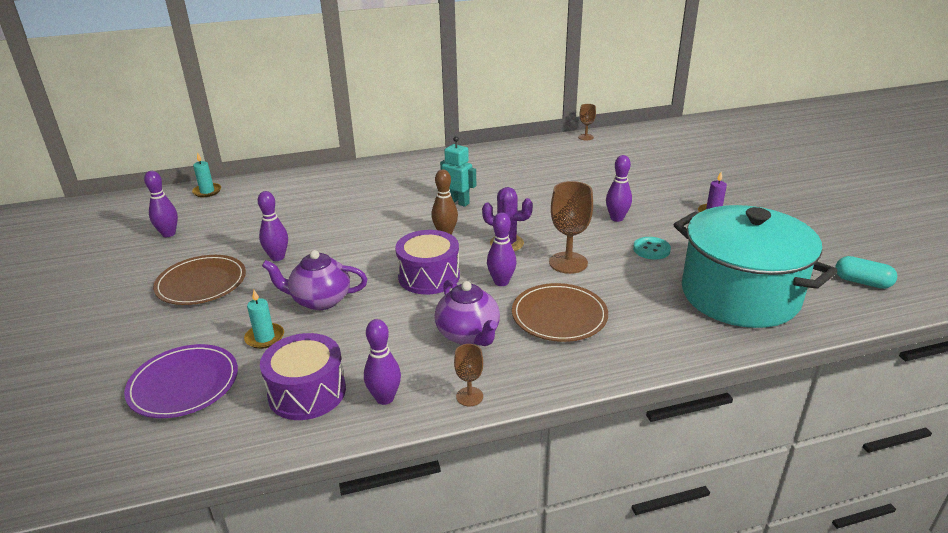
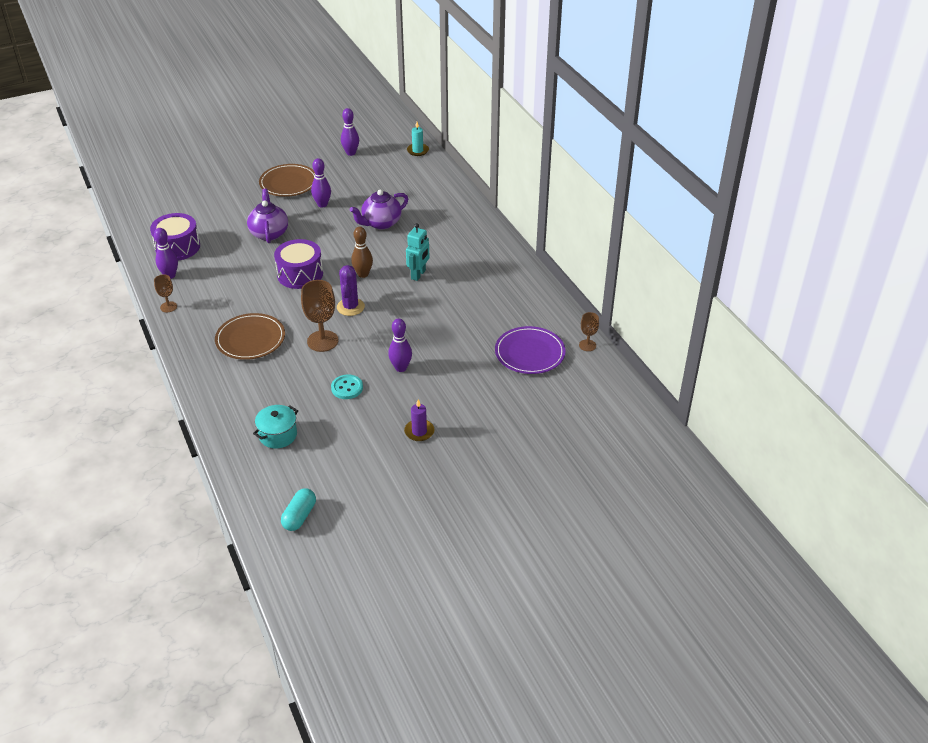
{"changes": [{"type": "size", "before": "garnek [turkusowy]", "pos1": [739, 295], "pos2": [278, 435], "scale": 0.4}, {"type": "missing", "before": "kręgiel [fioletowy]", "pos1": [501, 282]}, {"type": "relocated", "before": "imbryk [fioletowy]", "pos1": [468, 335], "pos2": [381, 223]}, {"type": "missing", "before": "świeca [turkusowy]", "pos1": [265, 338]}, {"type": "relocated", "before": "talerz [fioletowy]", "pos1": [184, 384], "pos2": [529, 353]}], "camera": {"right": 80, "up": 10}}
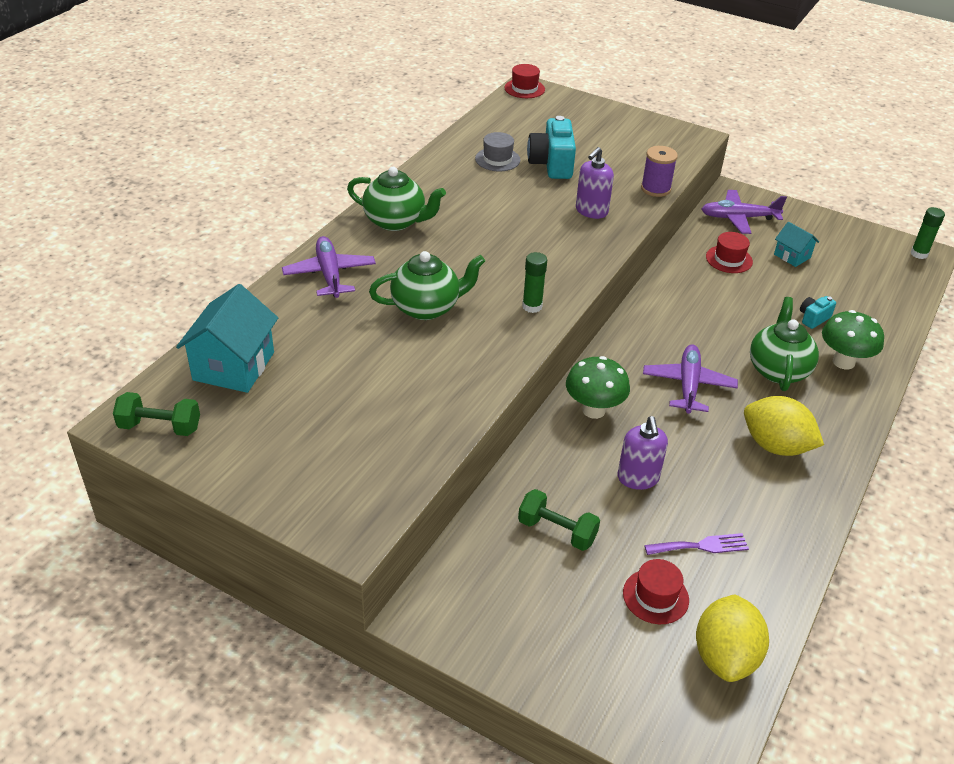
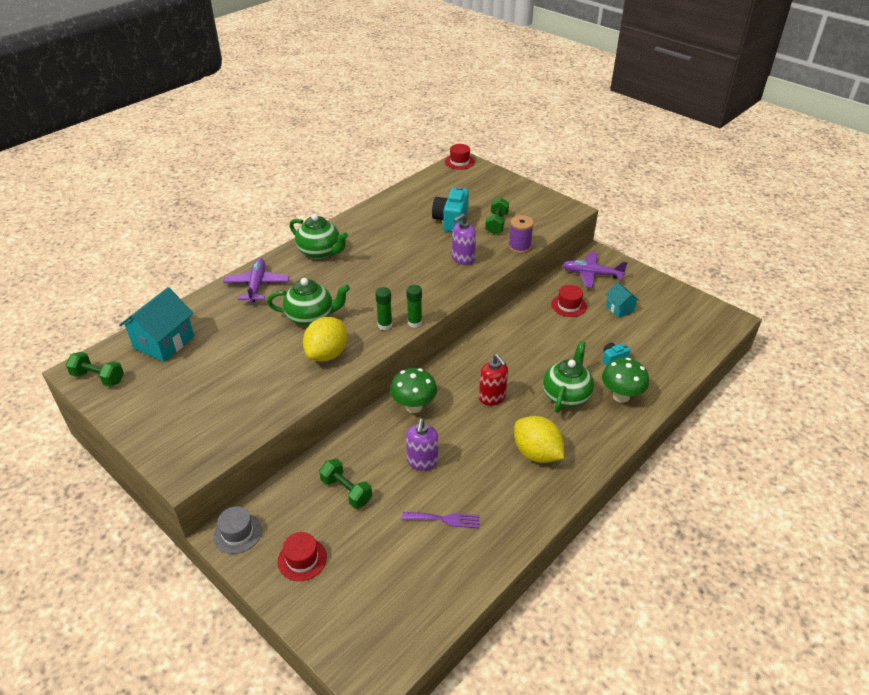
{"changes": [{"type": "relocated", "before": "kapelusz [szary]", "pos1": [497, 159], "pos2": [237, 533]}, {"type": "relocated", "before": "klej w sztyfcie [zielony]", "pos1": [919, 254], "pos2": [414, 323]}, {"type": "exchanged", "before": "samolot [fioletowy]", "after": "dozownik mydła [czerwony]", "pos1": [688, 385], "pos2": [492, 397]}, {"type": "relocated", "before": "kapelusz [czerwony]", "pos1": [655, 596], "pos2": [302, 559]}, {"type": "relocated", "before": "cytryna [żółty]", "pos1": [725, 656], "pos2": [327, 354]}, {"type": "appeared", "after": "hantel [zielony]", "pos2": [496, 224]}], "camera": {"right": 15, "up": 0}}
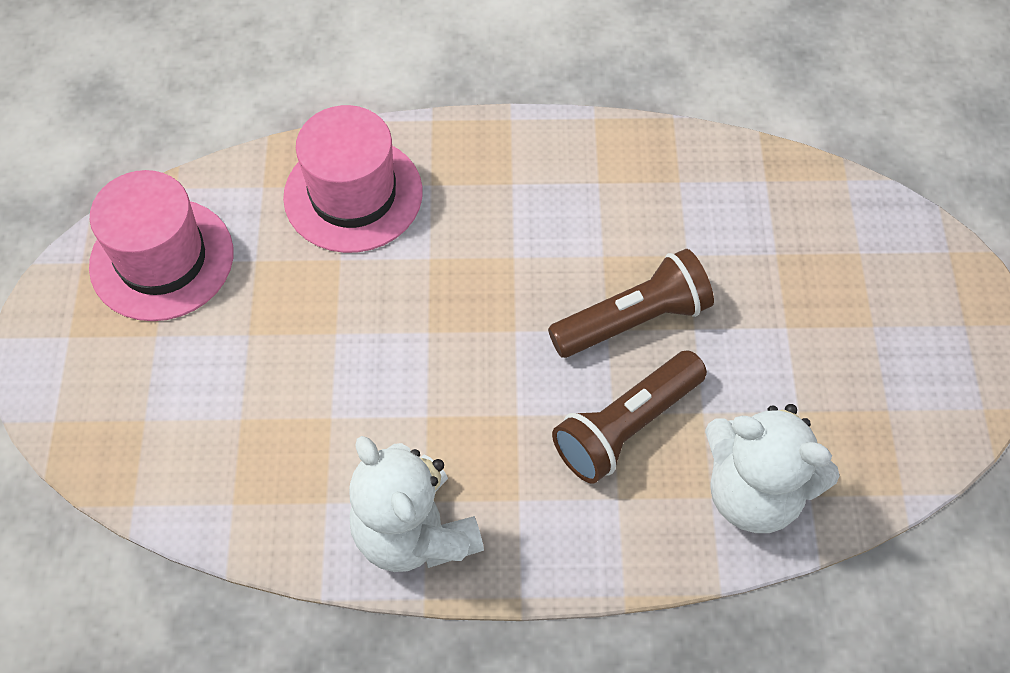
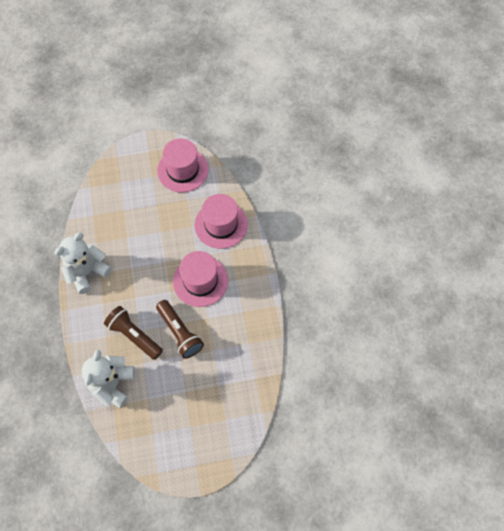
{"changes": [{"type": "appeared", "after": "kapelusz [różowy]", "pos2": [200, 281]}], "camera": {"right": 80, "up": 5}}
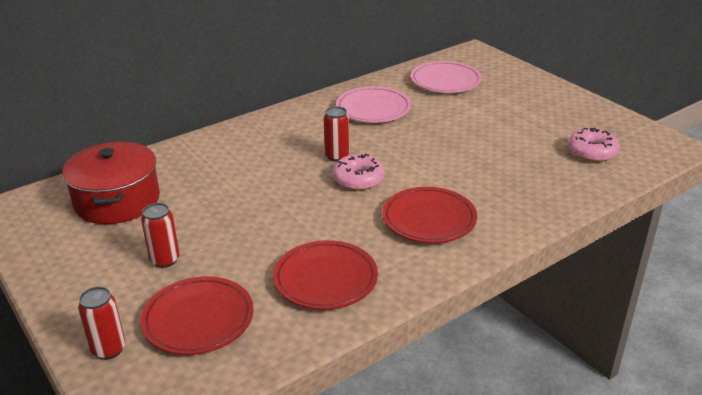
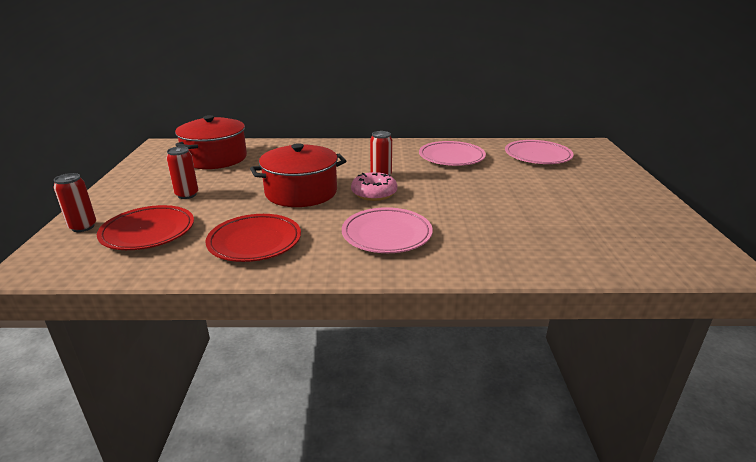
{"changes": [{"type": "missing", "before": "donut [różowy]", "pos1": [592, 152]}, {"type": "colour", "before": "talerz [czerwony]", "after": "talerz [różowy]", "pos1": [429, 219], "pos2": [386, 235]}, {"type": "appeared", "after": "garnek [czerwony]", "pos2": [301, 192]}], "camera": {"right": 35, "up": -5}}
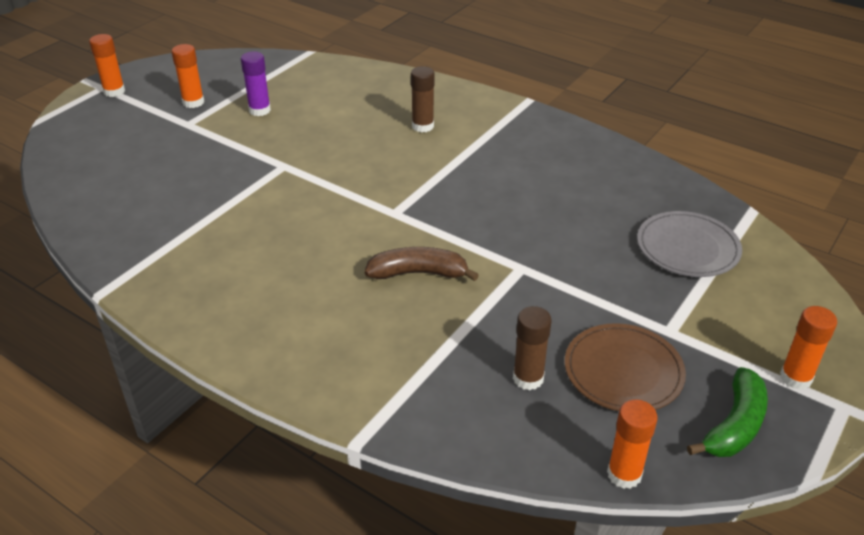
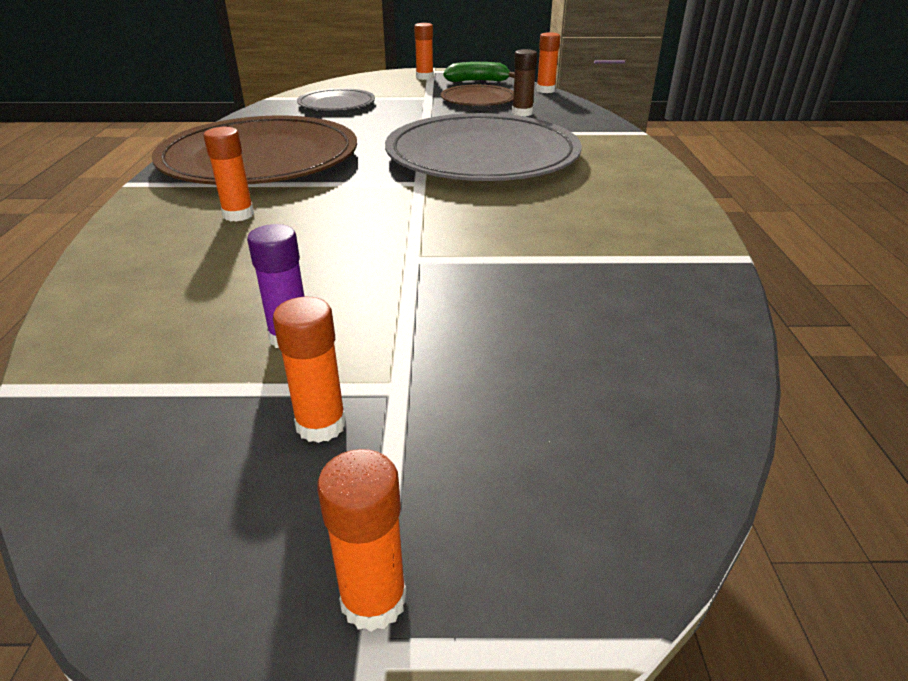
{"changes": [{"type": "colour", "before": "klej w sztyfcie [brązowy]", "after": "klej w sztyfcie [pomarańczowy]", "pos1": [423, 126], "pos2": [238, 215]}, {"type": "exchanged", "before": "banan [brązowy]", "after": "talerz [szary]", "pos1": [418, 273], "pos2": [482, 155]}, {"type": "appeared", "after": "talerz [brązowy]", "pos2": [260, 158]}], "camera": {"right": -125, "up": -5}}
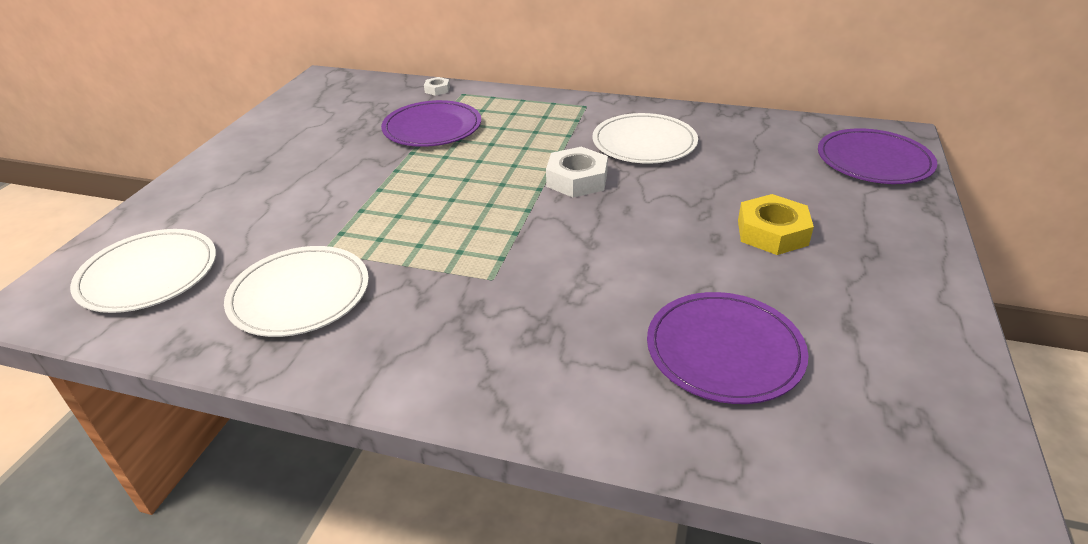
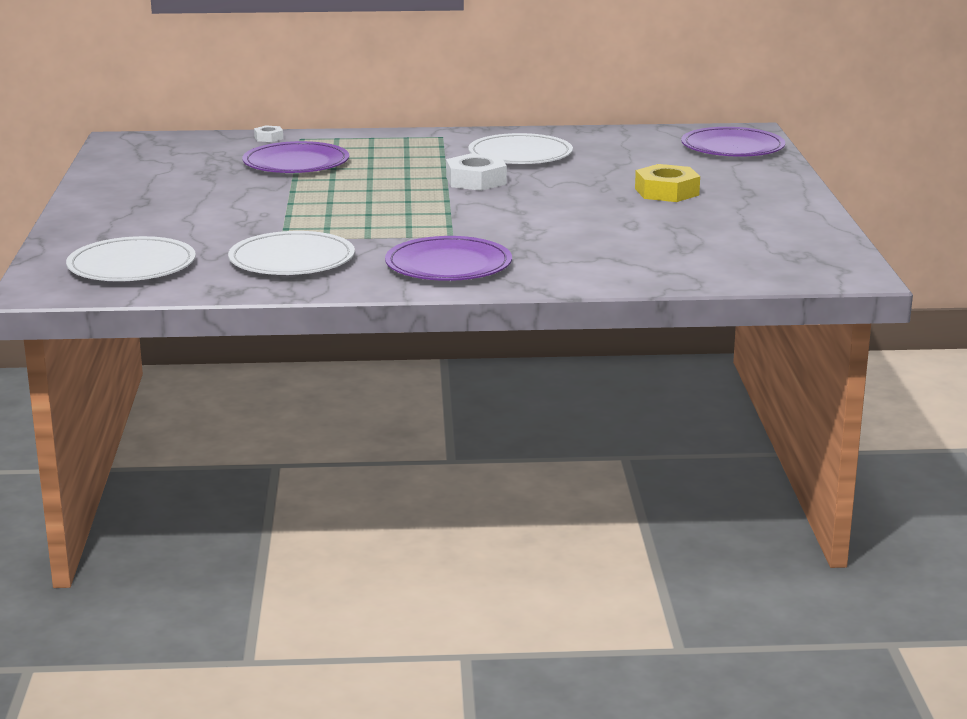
{"changes": [{"type": "relocated", "before": "talerz [fioletowy]", "pos1": [724, 350], "pos2": [448, 265]}], "camera": {"right": -20, "up": -15}}
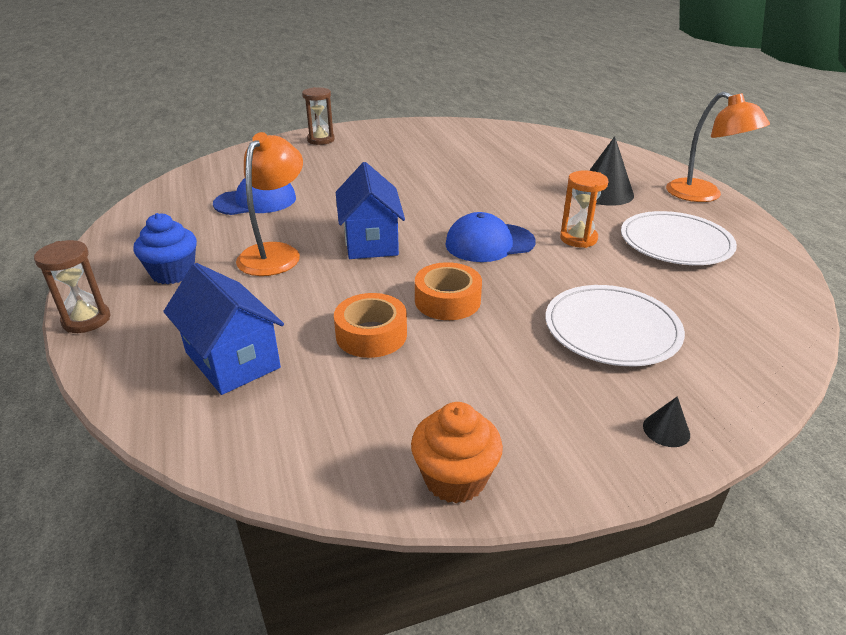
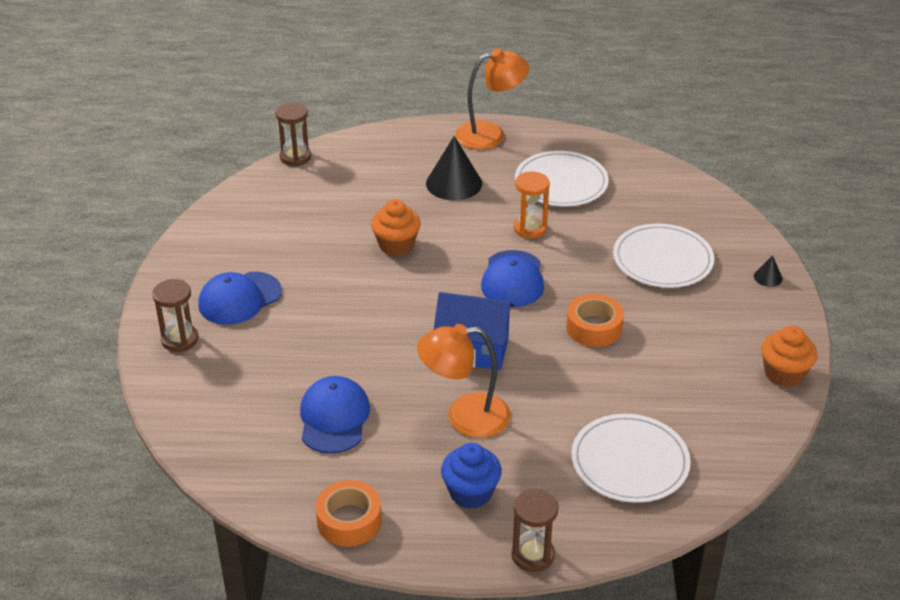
{"changes": [{"type": "spun", "before": "lampka [pomarańczowy]", "pos1": [275, 253], "pos2": [465, 417], "turn": -45}, {"type": "exchanged", "before": "domek [niebieski]", "after": "talerz [biały]", "pos1": [232, 360], "pos2": [630, 461]}, {"type": "relocated", "before": "taśma klejąca [pomarańczowy]", "pos1": [371, 335], "pos2": [349, 521]}, {"type": "appeared", "after": "klepsydra [brązowy]", "pos2": [295, 157]}, {"type": "appeared", "after": "muffinka [pomarańczowy]", "pos2": [396, 245]}, {"type": "appeared", "after": "czapka [niebieski]", "pos2": [239, 298]}], "camera": {"right": -70, "up": 5}}
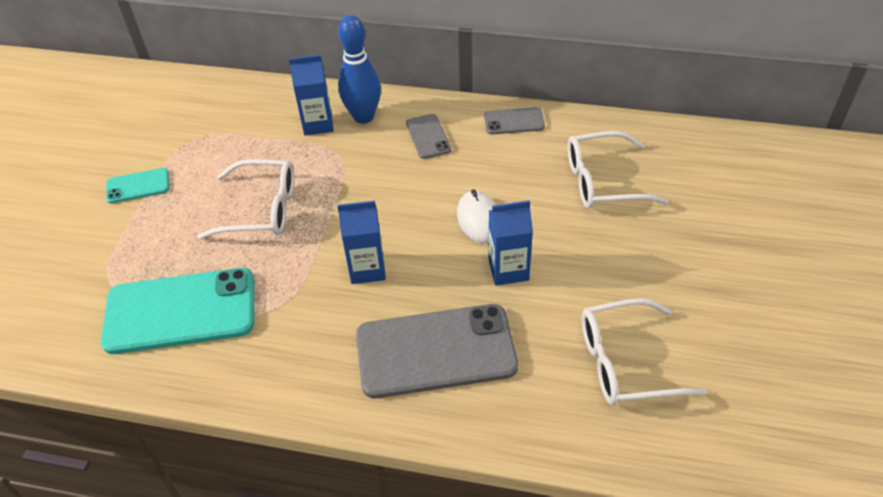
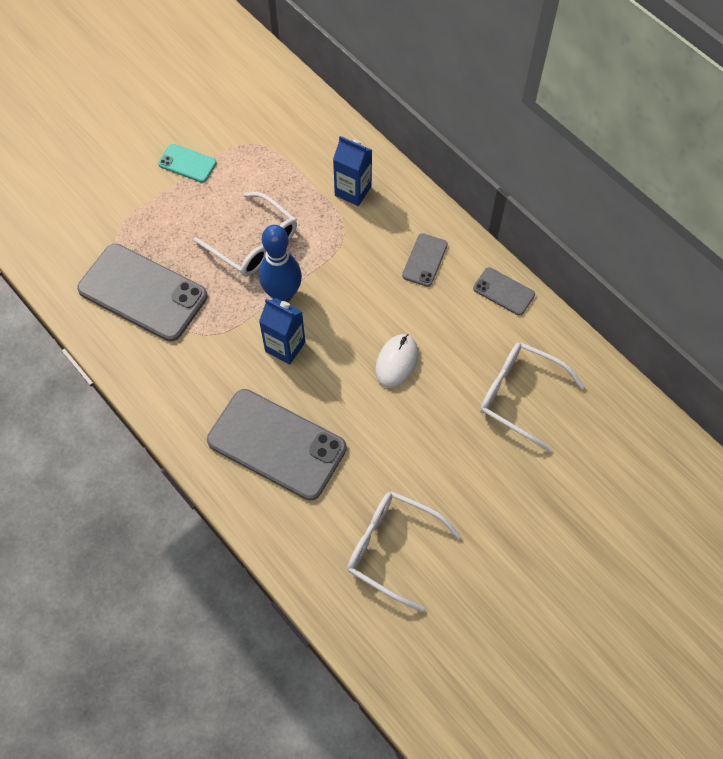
{"changes": [{"type": "relocated", "before": "kręgiel [niebieski]", "pos1": [363, 117], "pos2": [282, 294]}, {"type": "missing", "before": "karton mleka [niebieski]", "pos1": [508, 270]}, {"type": "colour", "before": "telefon [turkusowy]", "after": "telefon [szary]", "pos1": [180, 311], "pos2": [143, 292]}], "camera": {"right": 35, "up": 15}}
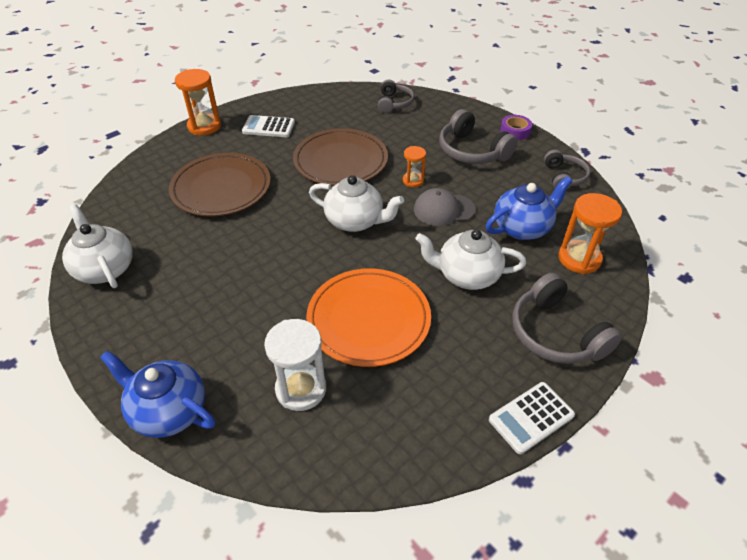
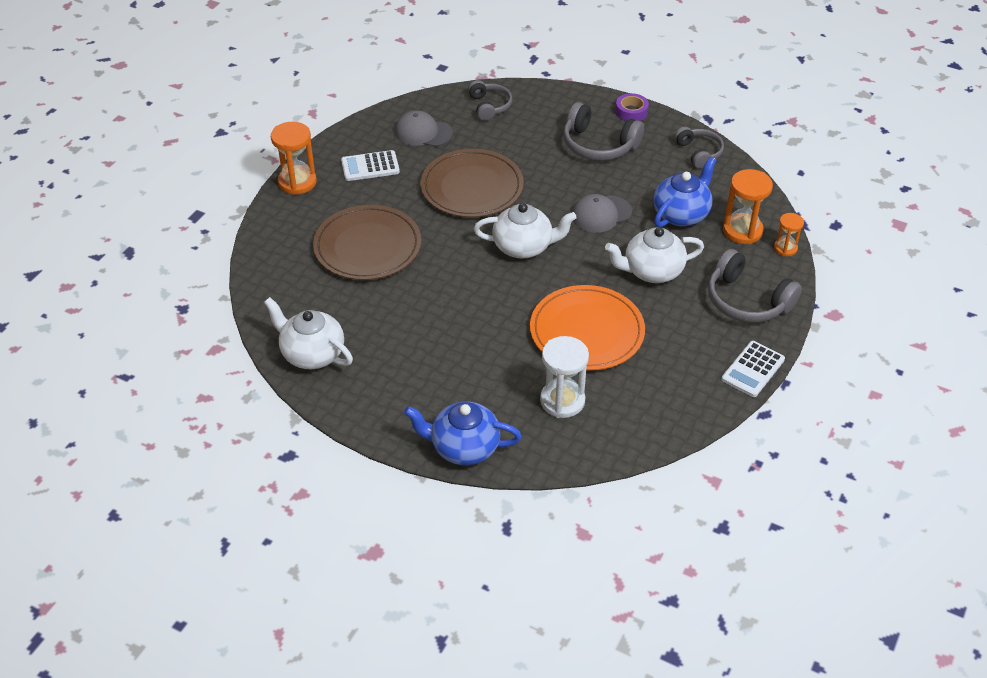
{"changes": [{"type": "relocated", "before": "klepsydra [pomarańczowy]", "pos1": [413, 181], "pos2": [785, 248]}, {"type": "appeared", "after": "czapka [szary]", "pos2": [423, 132]}], "camera": {"right": -20, "up": 0}}
